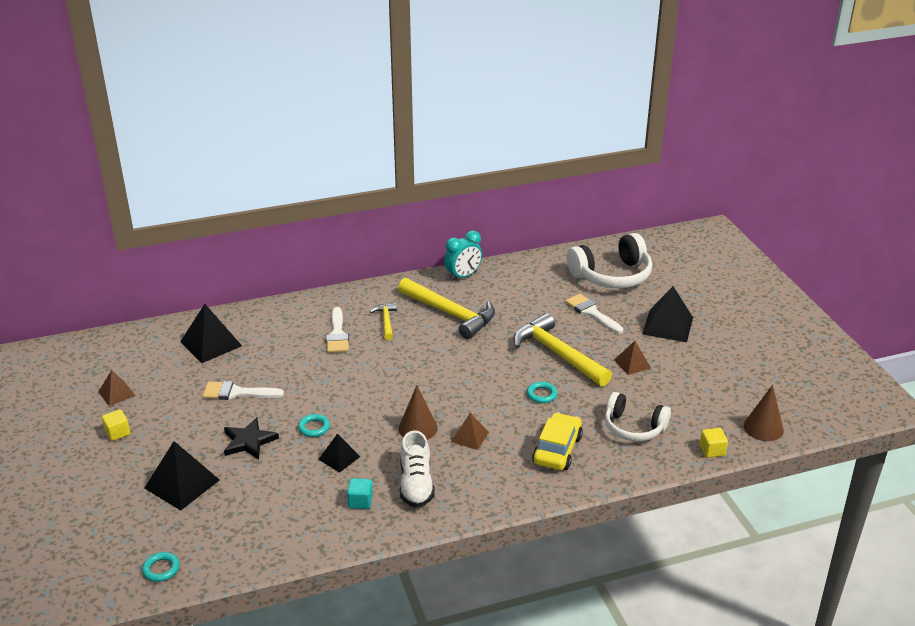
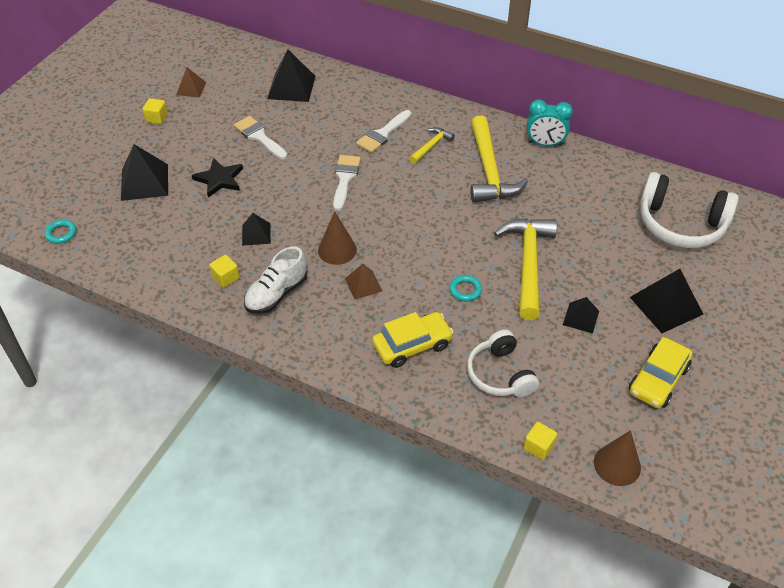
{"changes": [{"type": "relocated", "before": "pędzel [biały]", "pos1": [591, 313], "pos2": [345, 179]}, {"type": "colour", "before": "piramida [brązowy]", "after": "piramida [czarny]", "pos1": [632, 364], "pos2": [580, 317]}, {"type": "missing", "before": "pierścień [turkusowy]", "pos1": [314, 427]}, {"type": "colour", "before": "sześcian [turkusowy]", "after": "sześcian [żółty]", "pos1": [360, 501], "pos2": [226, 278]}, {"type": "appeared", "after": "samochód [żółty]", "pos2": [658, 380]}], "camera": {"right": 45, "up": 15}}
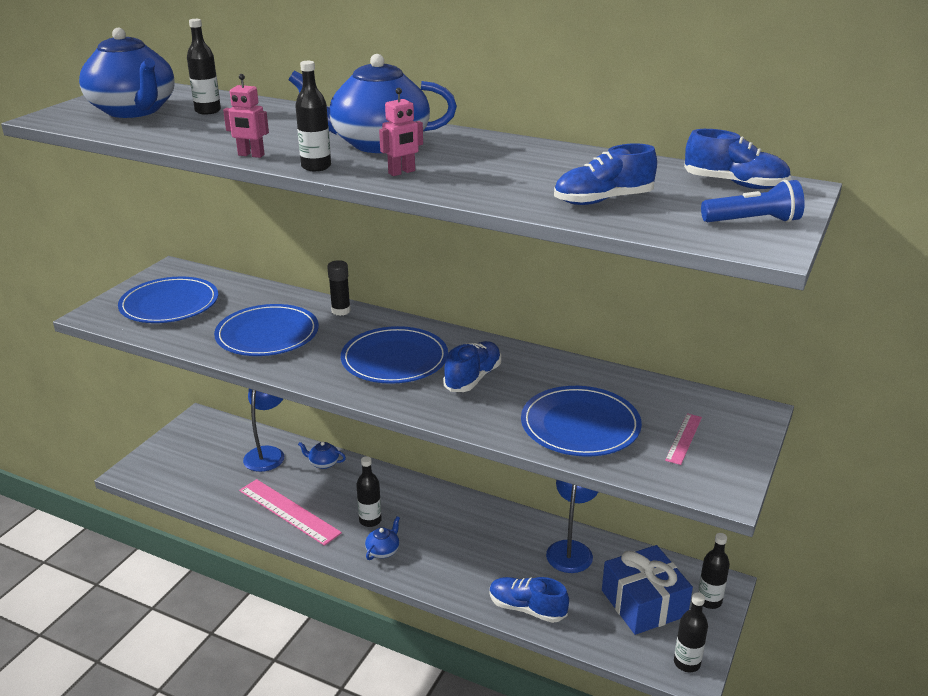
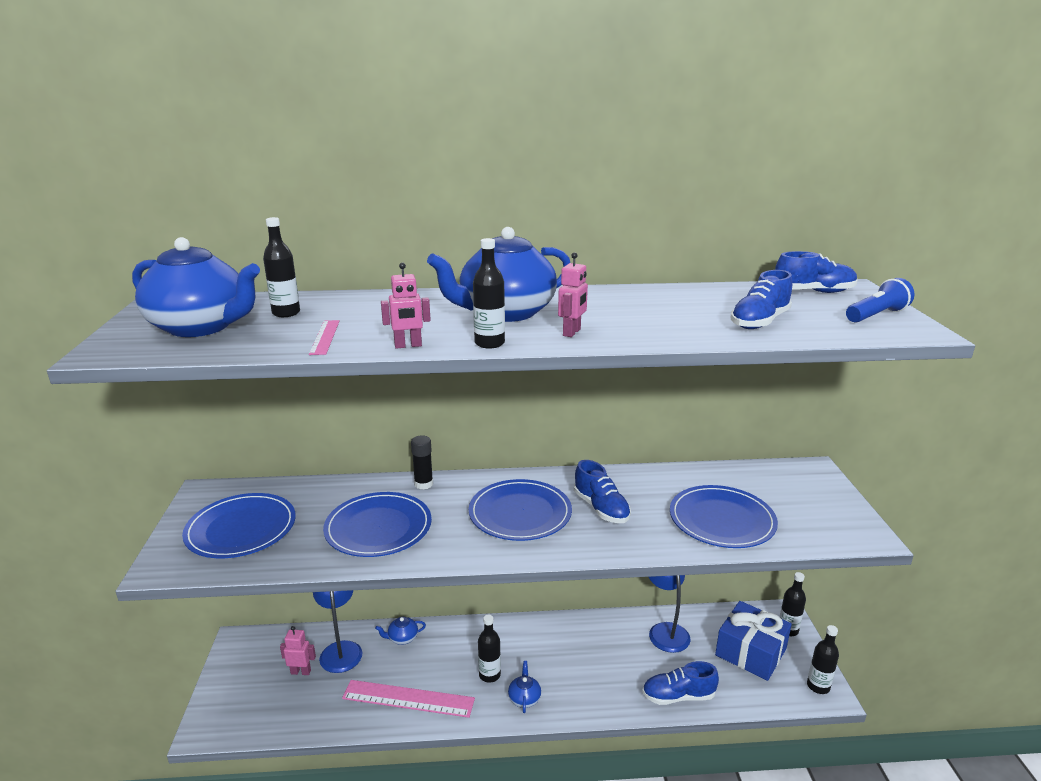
{"changes": [{"type": "spun", "before": "but [niebieski]", "pos1": [473, 378], "pos2": [601, 508], "turn": 150}, {"type": "relocated", "before": "linijka [różowy]", "pos1": [684, 438], "pos2": [325, 337]}, {"type": "appeared", "after": "robot [różowy]", "pos2": [301, 672]}], "camera": {"right": -30, "up": -5}}
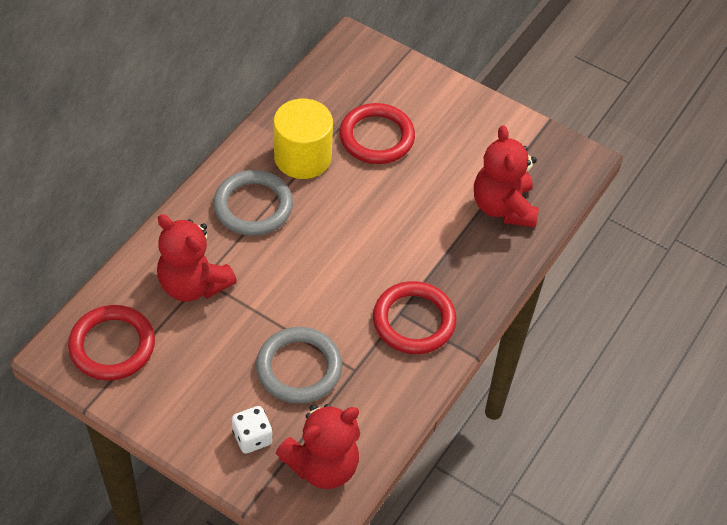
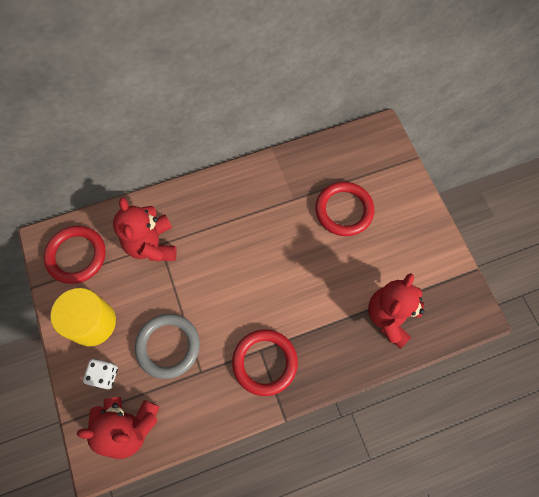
{"changes": [{"type": "relocated", "before": "walec [żółty]", "pos1": [302, 157], "pos2": [92, 322]}, {"type": "missing", "before": "pierścień [szary]", "pos1": [253, 206]}], "camera": {"right": 40, "up": 15}}
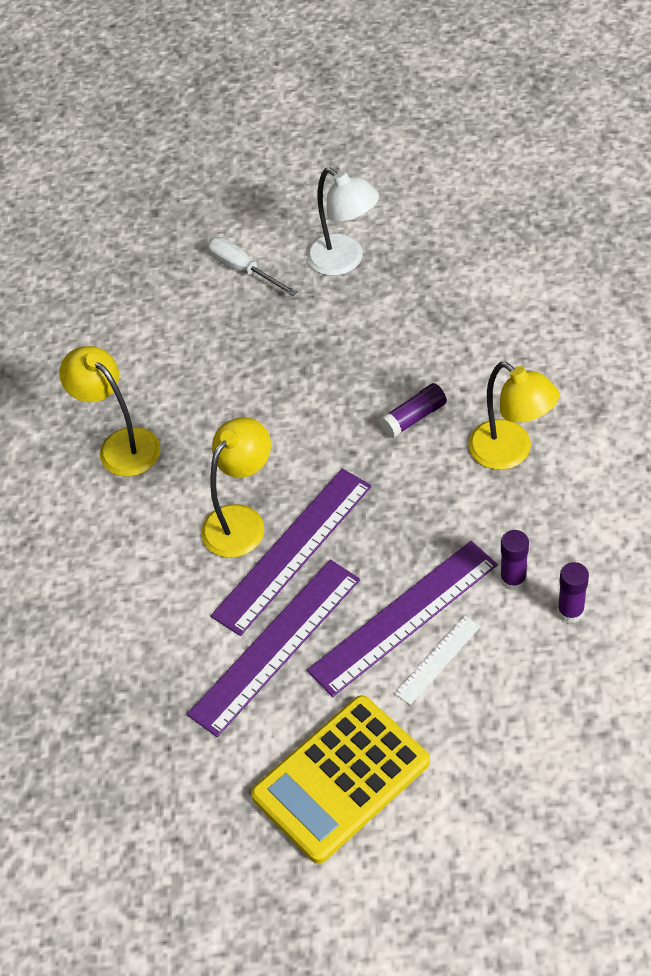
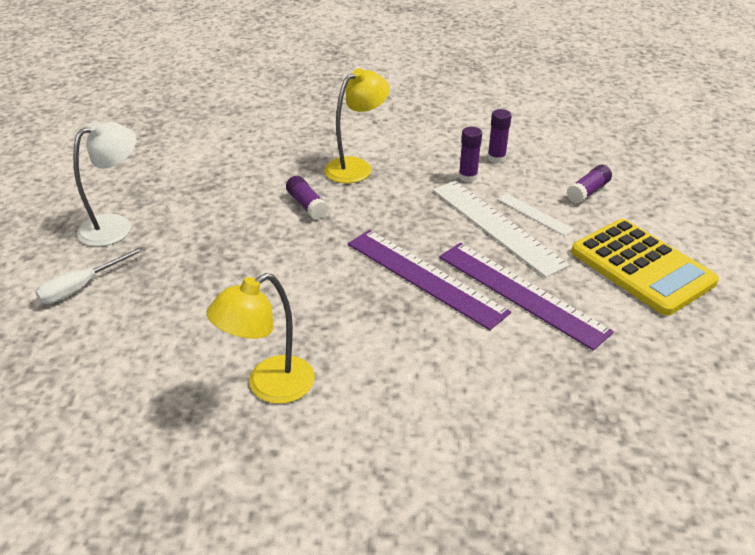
{"changes": [{"type": "missing", "before": "lampka [żółty]", "pos1": [241, 521]}, {"type": "colour", "before": "linijka [fioletowy]", "after": "linijka [biały]", "pos1": [403, 617], "pos2": [496, 226]}, {"type": "appeared", "after": "klej w sztyfcie [fioletowy]", "pos2": [588, 192]}], "camera": {"right": -90, "up": -15}}
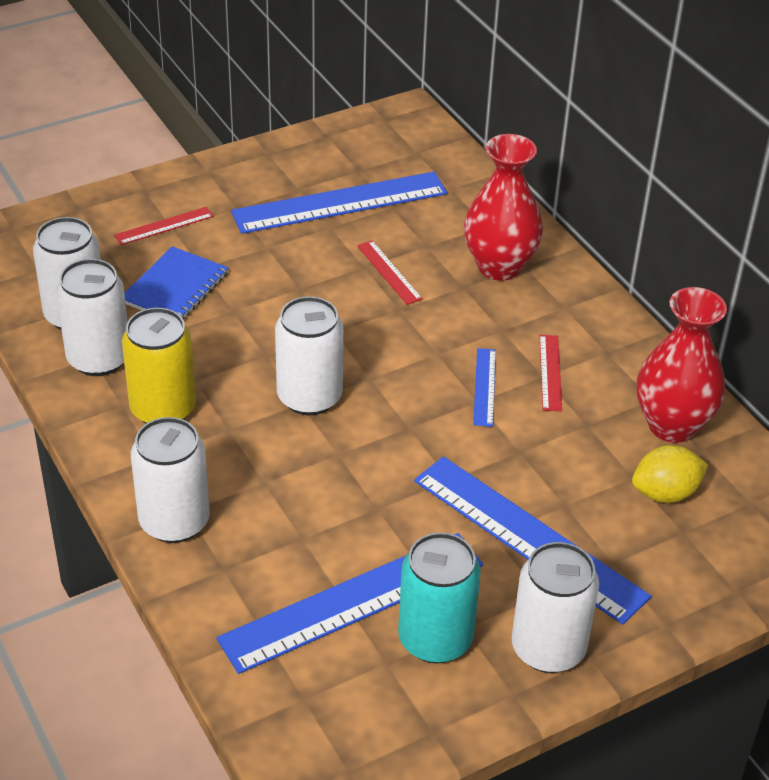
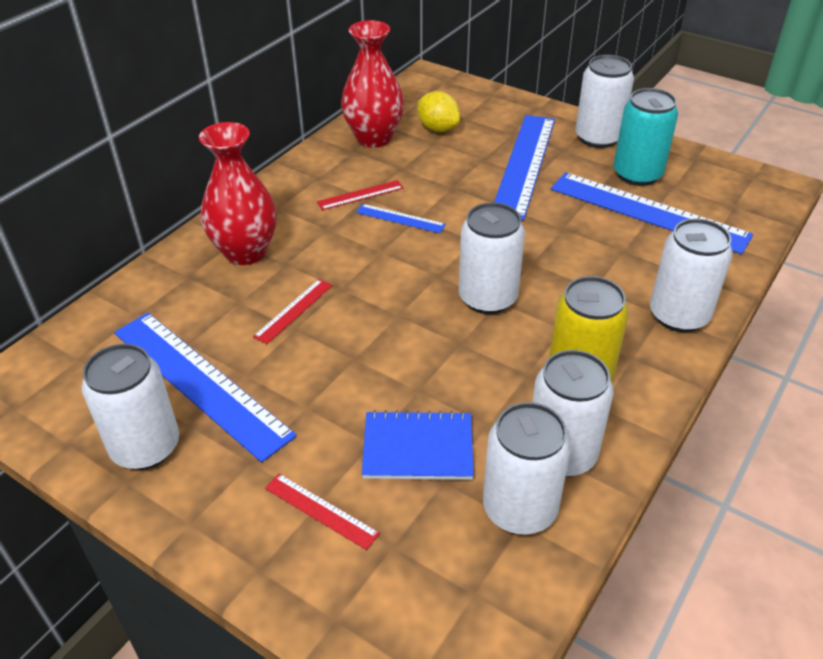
{"changes": [{"type": "spun", "before": "linijka [niebieski]", "pos1": [485, 387], "pos2": [400, 218], "turn": 45}, {"type": "appeared", "after": "puszka [biały]", "pos2": [145, 447]}], "camera": {"right": -115, "up": 0}}
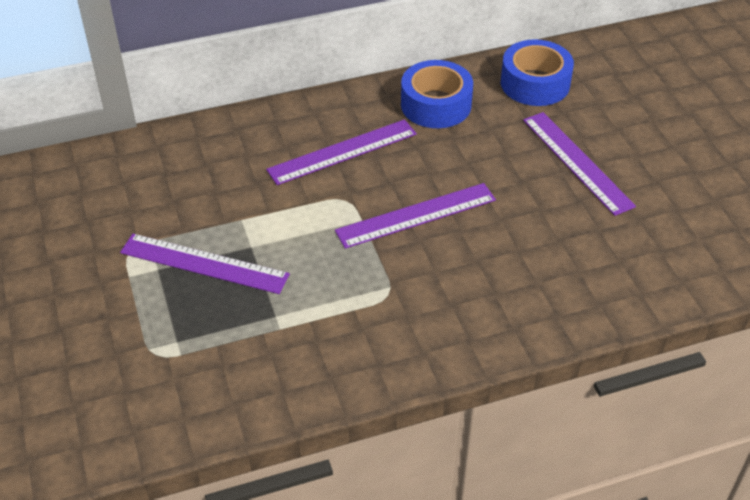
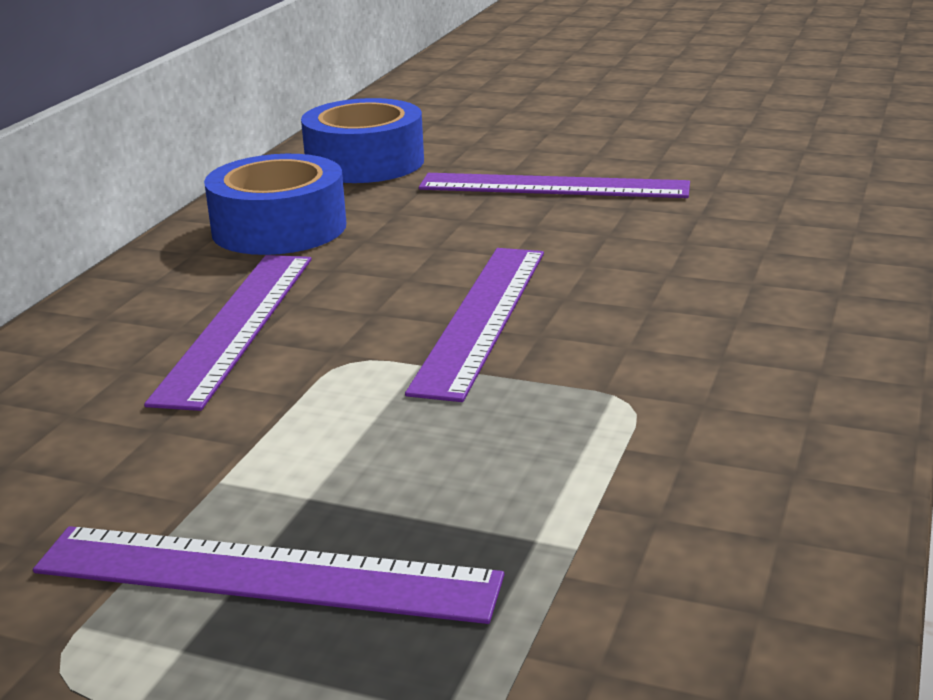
{"changes": [{"type": "spun", "before": "linijka [fioletowy]", "pos1": [204, 264], "pos2": [265, 575], "turn": 45}], "camera": {"right": -50, "up": -20}}
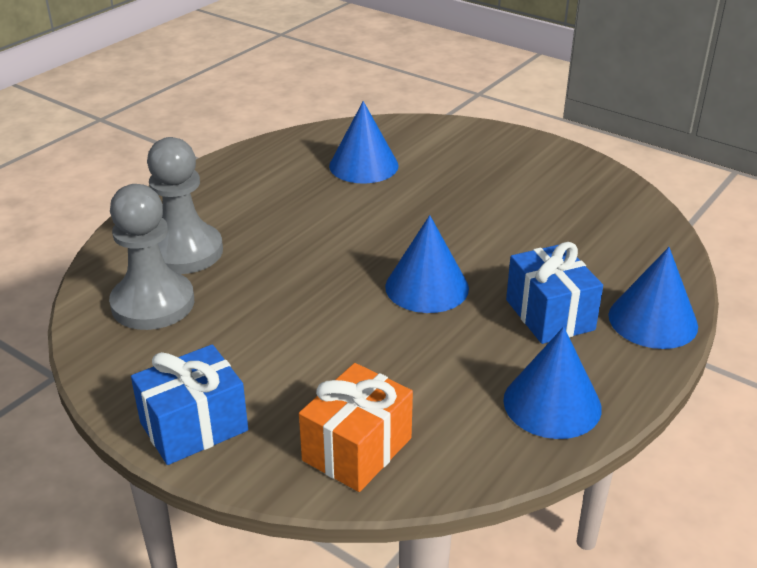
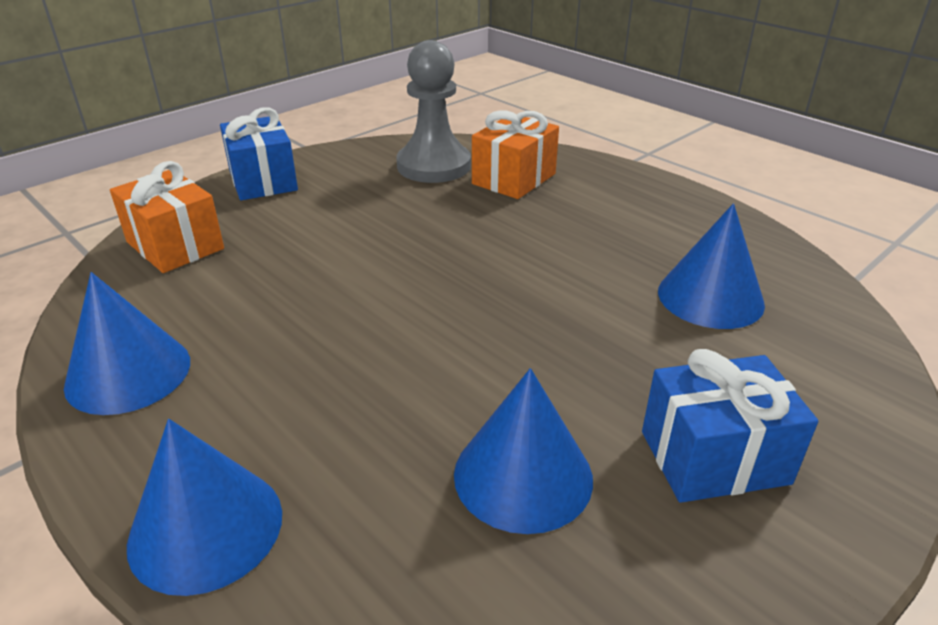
{"changes": [{"type": "exchanged", "before": "pionek [szary]", "after": "prezent [pomarańczowy]", "pos1": [184, 252], "pos2": [514, 179]}, {"type": "relocated", "before": "stożek [niebieski]", "pos1": [427, 287], "pos2": [523, 475]}, {"type": "relocated", "before": "prezent [niebieski]", "pos1": [550, 315], "pos2": [714, 457]}], "camera": {"right": 100, "up": 0}}
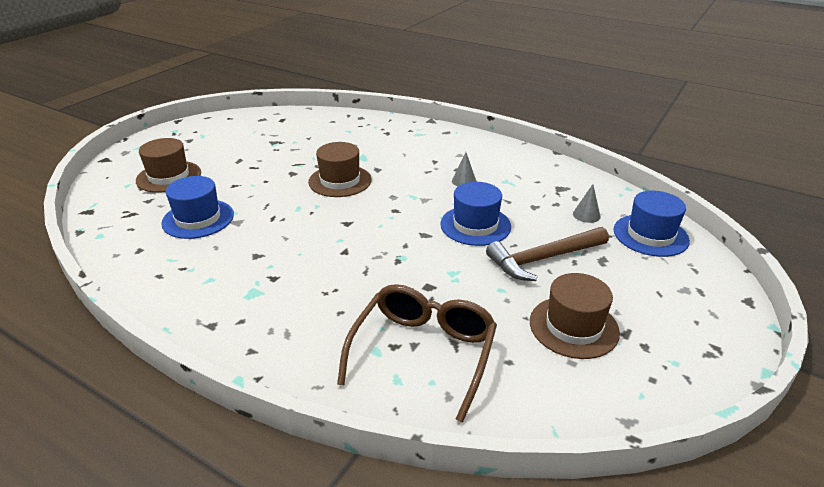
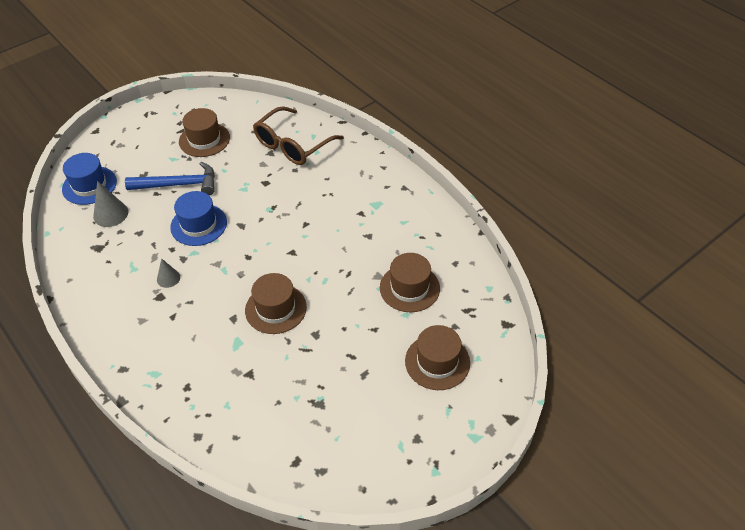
{"changes": [{"type": "colour", "before": "kapelusz [niebieski]", "after": "kapelusz [brązowy]", "pos1": [198, 219], "pos2": [409, 288]}, {"type": "size", "before": "stożek [szary]", "pos1": [586, 215], "pos2": [110, 214], "scale": 1.59}, {"type": "colour", "before": "młotek [brązowy]", "after": "młotek [niebieski]", "pos1": [543, 259], "pos2": [178, 184]}], "camera": {"right": -160, "up": 15}}
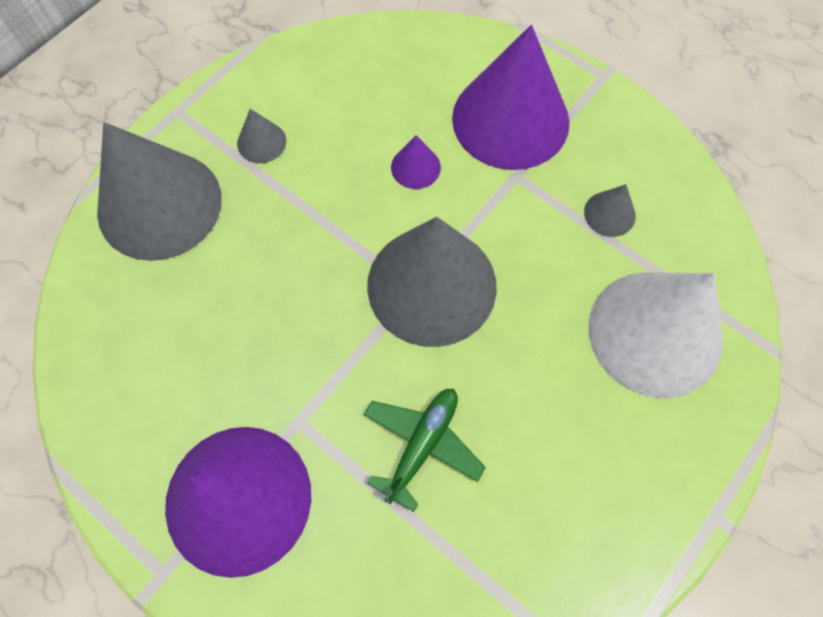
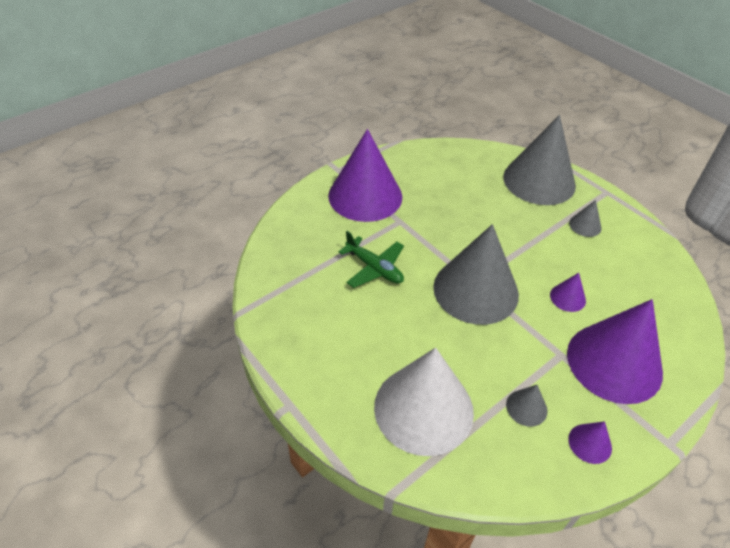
{"changes": [{"type": "appeared", "after": "stożek [fioletowy]", "pos2": [590, 443]}], "camera": {"right": 100, "up": -20}}
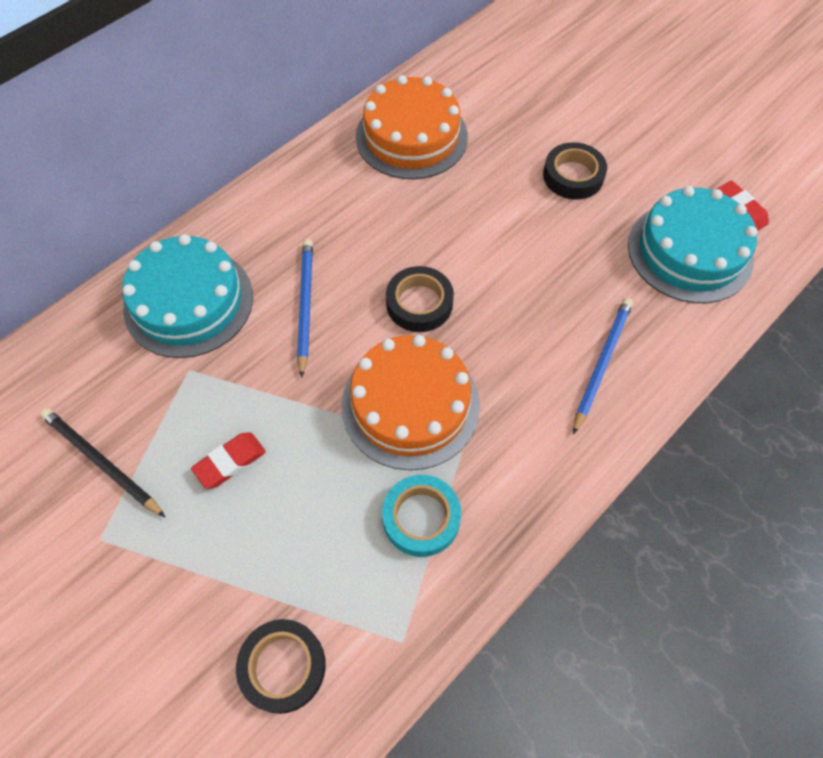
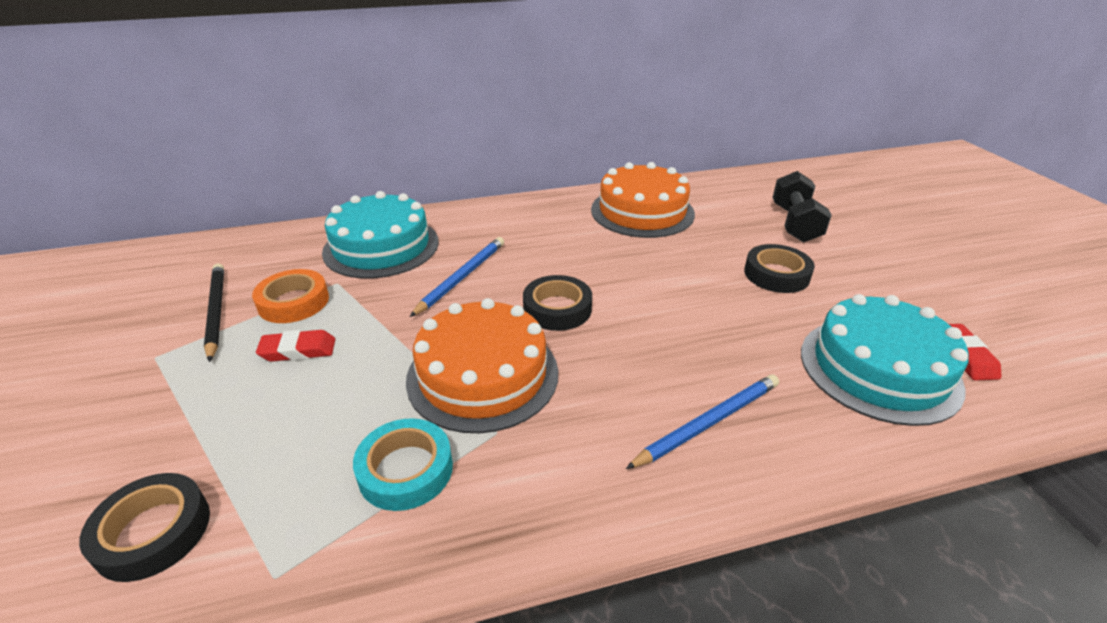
{"changes": [{"type": "appeared", "after": "hantel [czarny]", "pos2": [795, 224]}, {"type": "appeared", "after": "taśma klejąca [pomarańczowy]", "pos2": [293, 302]}], "camera": {"right": 30, "up": -25}}
